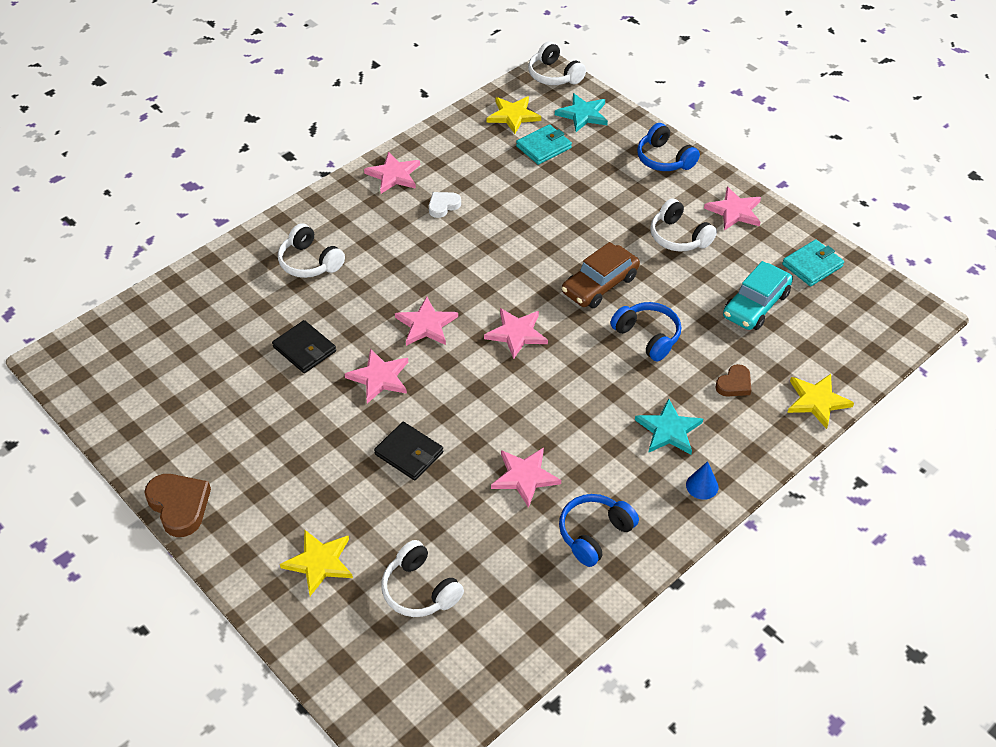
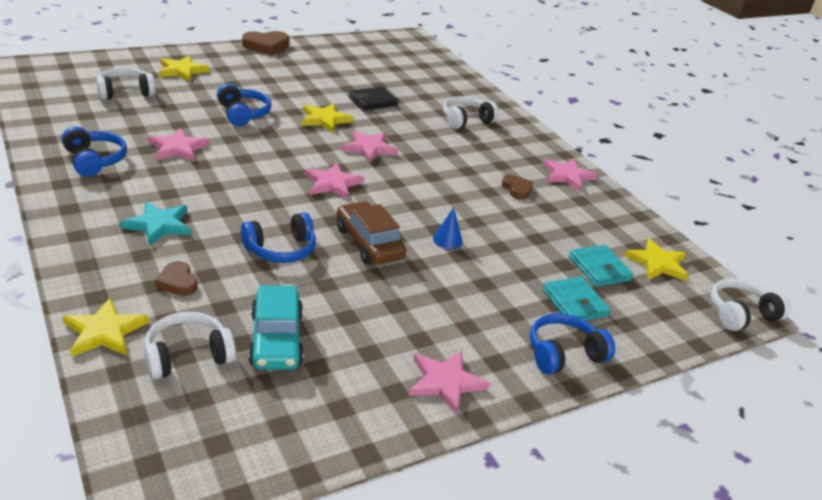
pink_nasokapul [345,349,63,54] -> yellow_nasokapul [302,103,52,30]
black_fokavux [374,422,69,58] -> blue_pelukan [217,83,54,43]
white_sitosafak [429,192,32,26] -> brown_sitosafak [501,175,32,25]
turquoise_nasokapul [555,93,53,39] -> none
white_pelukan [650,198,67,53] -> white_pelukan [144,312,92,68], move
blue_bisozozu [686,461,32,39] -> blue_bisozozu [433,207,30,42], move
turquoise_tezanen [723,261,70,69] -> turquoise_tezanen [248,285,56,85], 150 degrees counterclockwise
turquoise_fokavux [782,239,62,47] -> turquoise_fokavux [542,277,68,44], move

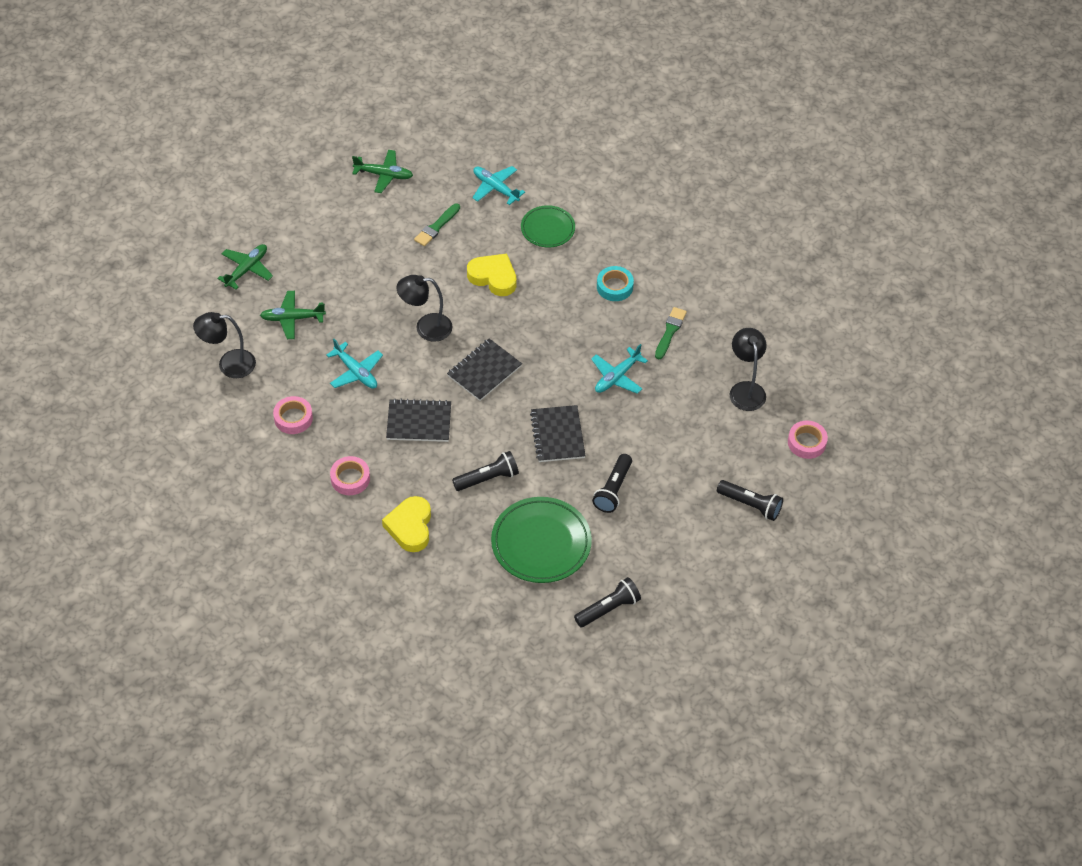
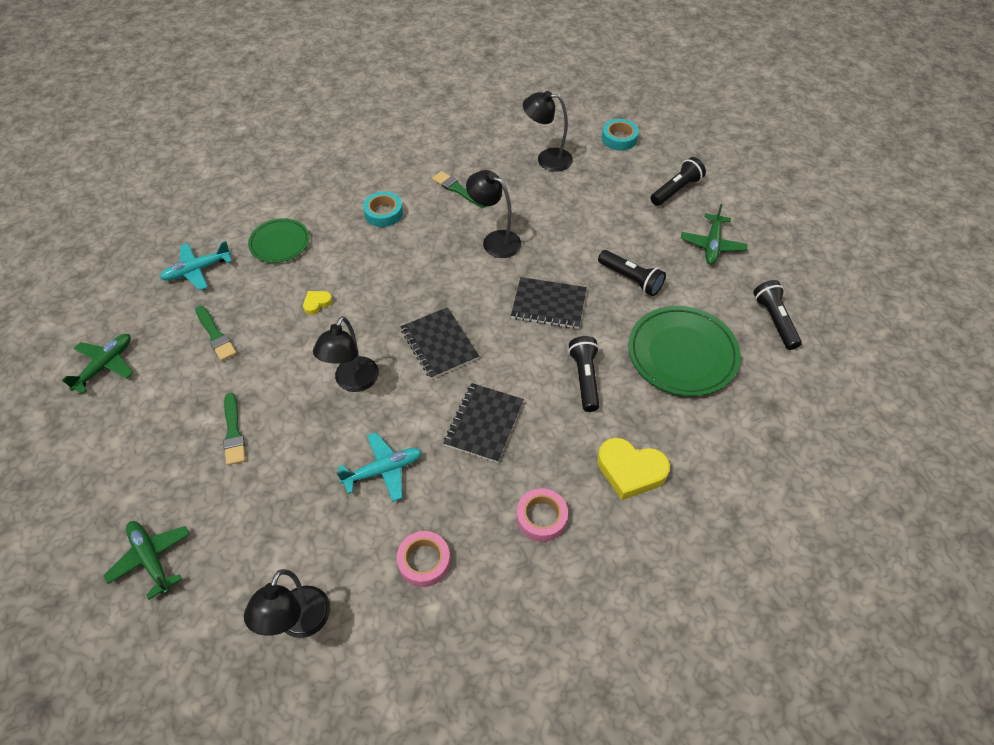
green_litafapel [260,291,66,48] -> green_litafapel [681,204,67,60], move
yellow_sitosafak [467,254,50,42] -> yellow_sitosafak [303,291,29,24], x0.49
turquoise_litafapel [591,344,57,50] -> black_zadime [466,170,55,88]
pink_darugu [788,420,40,39] -> turquoise_darugu [602,119,37,32]
none -> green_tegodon [223,393,23,72]

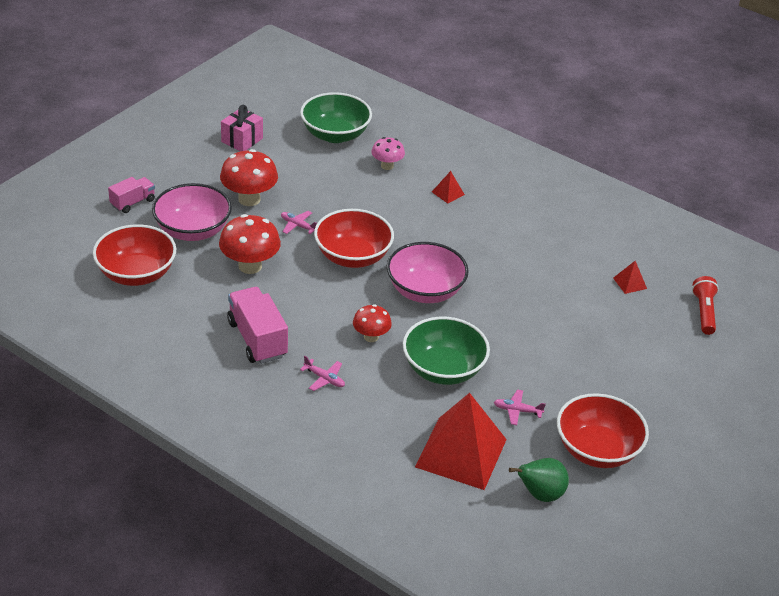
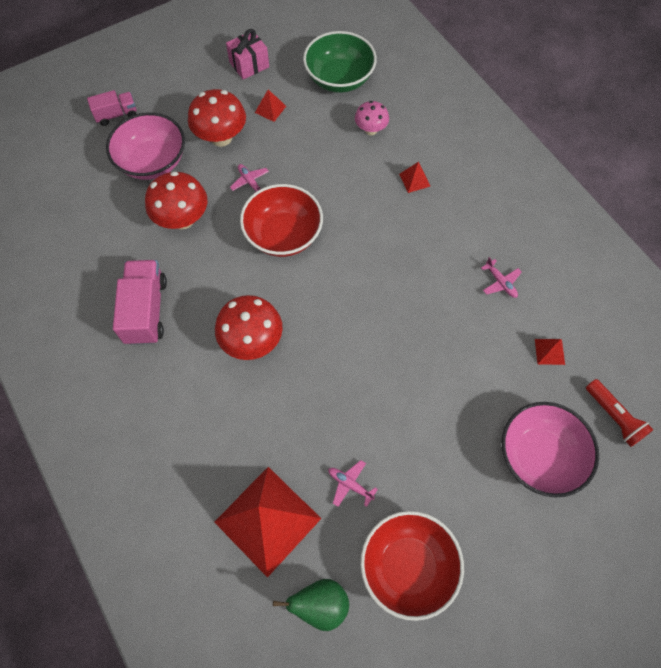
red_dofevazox [93,224,83,62] -> none
pink_litafapel [300,356,45,35] -> pink_litafapel [481,257,41,41], move
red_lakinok [353,304,39,38] -> red_lakinok [215,295,68,65], x1.65
pink_dofevazox [387,242,82,61] -> pink_dofevazox [502,402,97,96], move
green_dofevazox [403,317,87,68] -> none
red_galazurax [692,276,27,59] -> red_galazurax [586,379,67,68], 120 degrees clockwise
none -> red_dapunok [255,89,31,33]

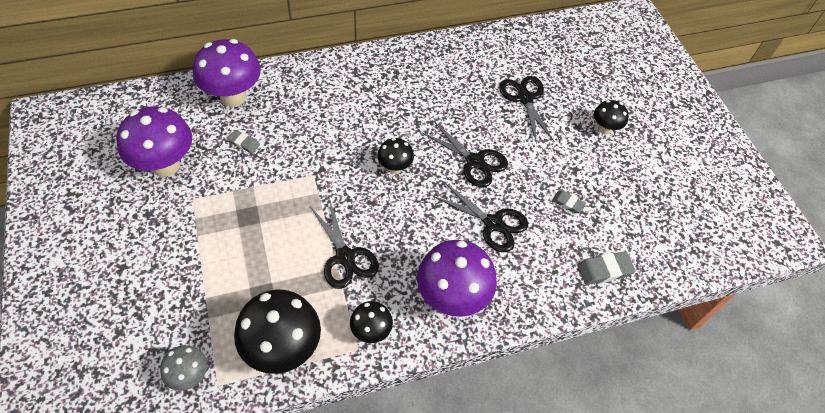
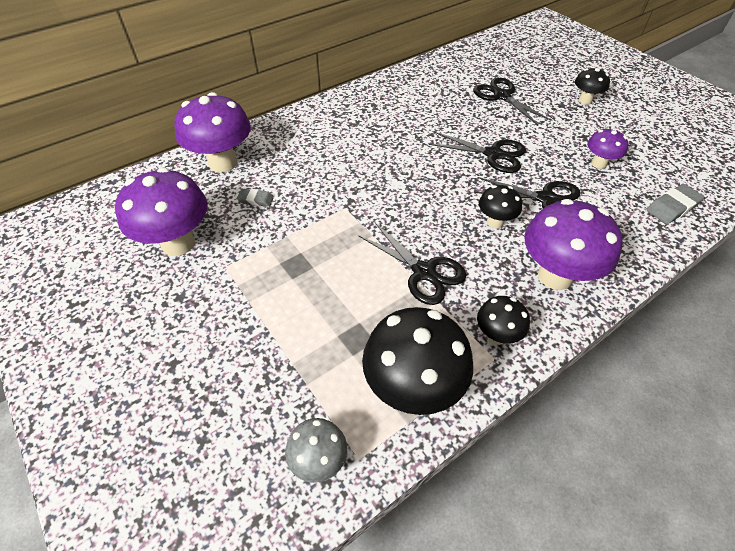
black_lakinok [377,138,37,36] -> black_lakinok [479,185,43,43], move
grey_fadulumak [552,190,34,23] -> purple_lakinok [587,128,41,41]

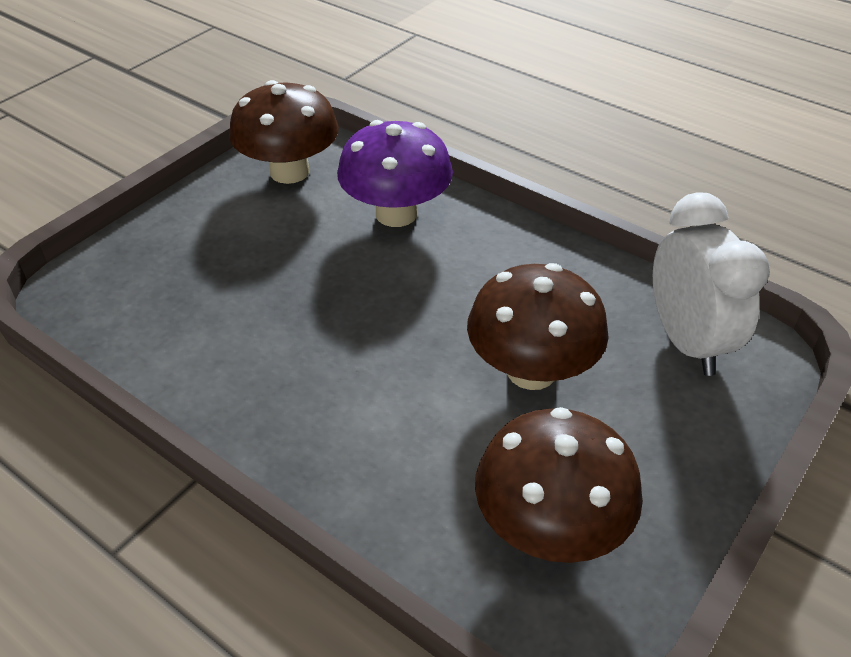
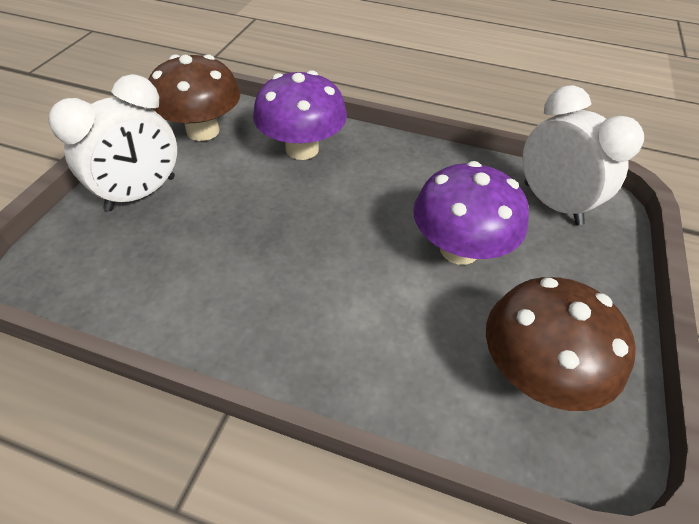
brown_lakinok [467,263,142,127] -> purple_lakinok [413,161,116,104]
none -> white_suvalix [48,74,129,137]

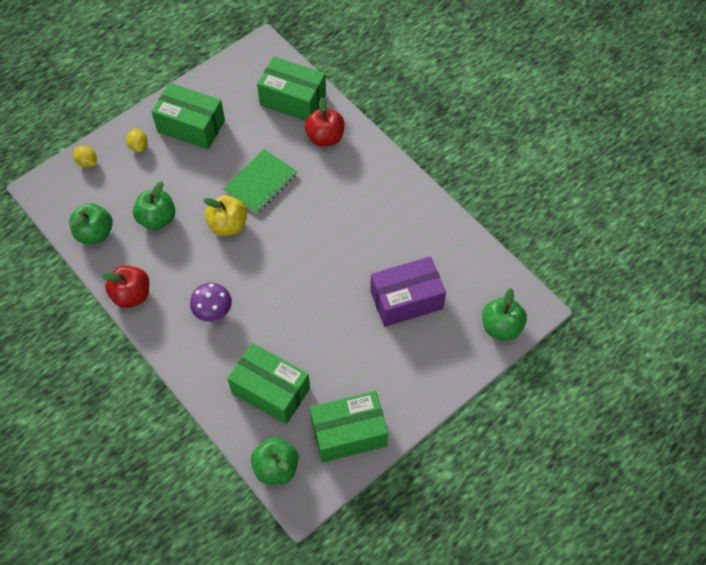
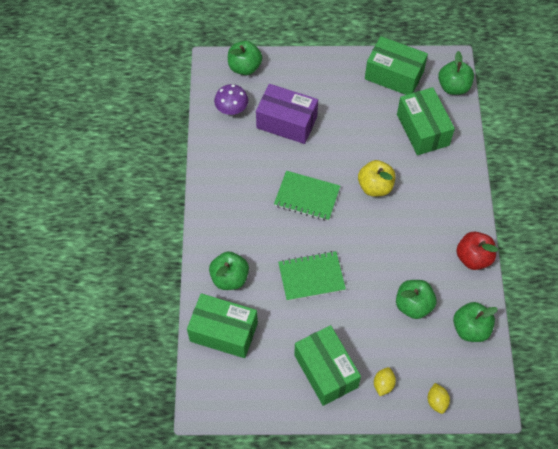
purple_lakinok [190,283,42,39] -> purple_lakinok [214,84,34,31], move
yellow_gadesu [203,195,44,41] -> yellow_gadesu [358,160,38,37], move
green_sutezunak [257,56,69,65] -> green_sutezunak [187,293,71,65], 45 degrees counterclockwise
red_gadesu [305,97,40,50] -> green_gadesu [209,251,40,39]
none -> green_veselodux [274,171,66,50]

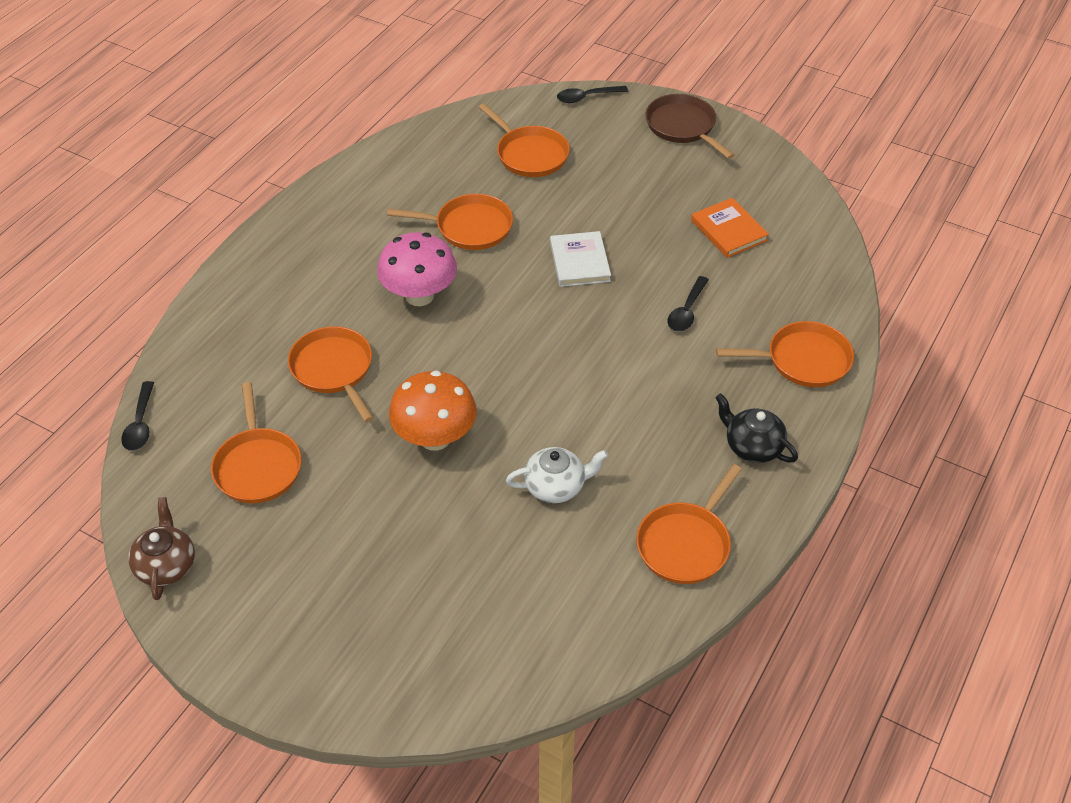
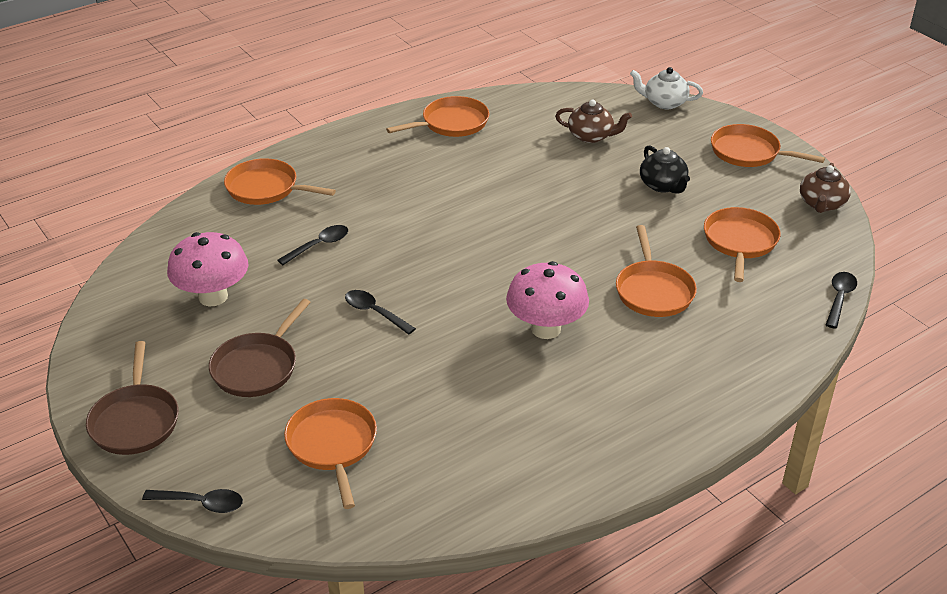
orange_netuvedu [387,194,126,56] -> orange_netuvedu [711,124,114,43], move
orange_lakinok [389,371,88,80] -> none
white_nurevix [506,447,102,56] -> white_nurevix [630,67,73,42], move
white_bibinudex [550,231,61,56] -> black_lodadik [345,290,71,45]
orange_bibinudex [691,198,78,60] -> pink_lakinok [167,232,81,74]
black_nurevix [715,393,83,70] -> black_nurevix [640,145,50,48], move
none -> brown_netuvedu [209,299,102,98]
none -> brown_nurevix [555,99,77,44]

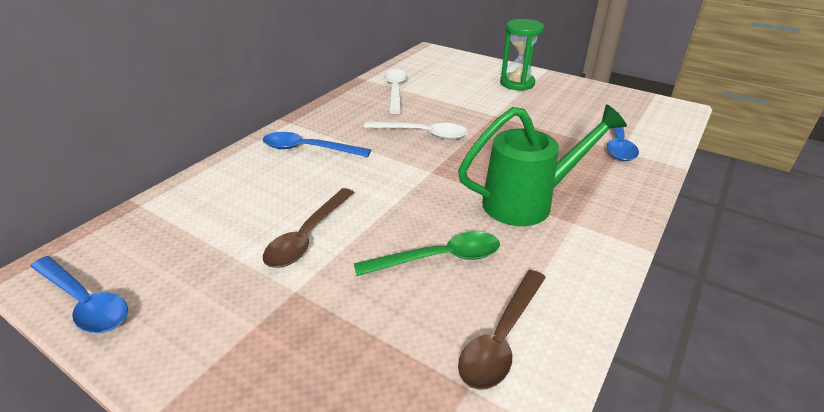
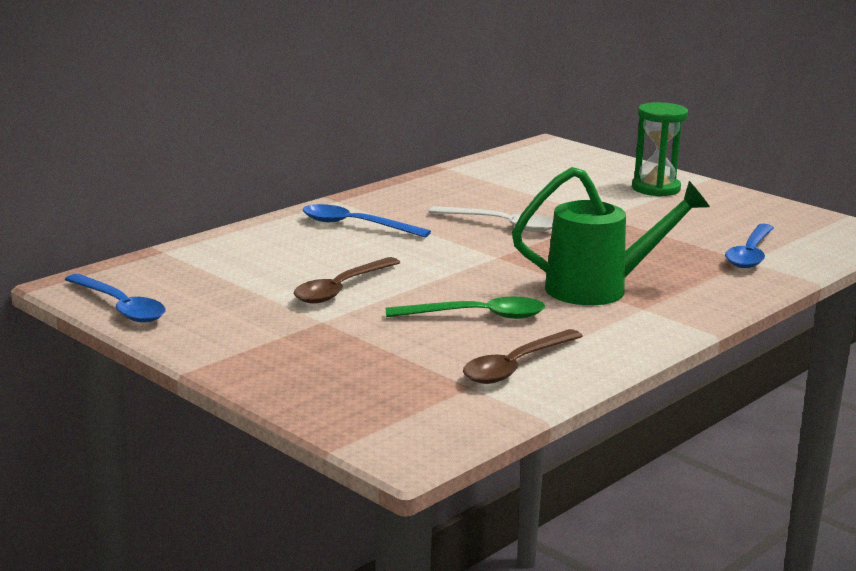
white_lodadik [384,69,23,45] -> none

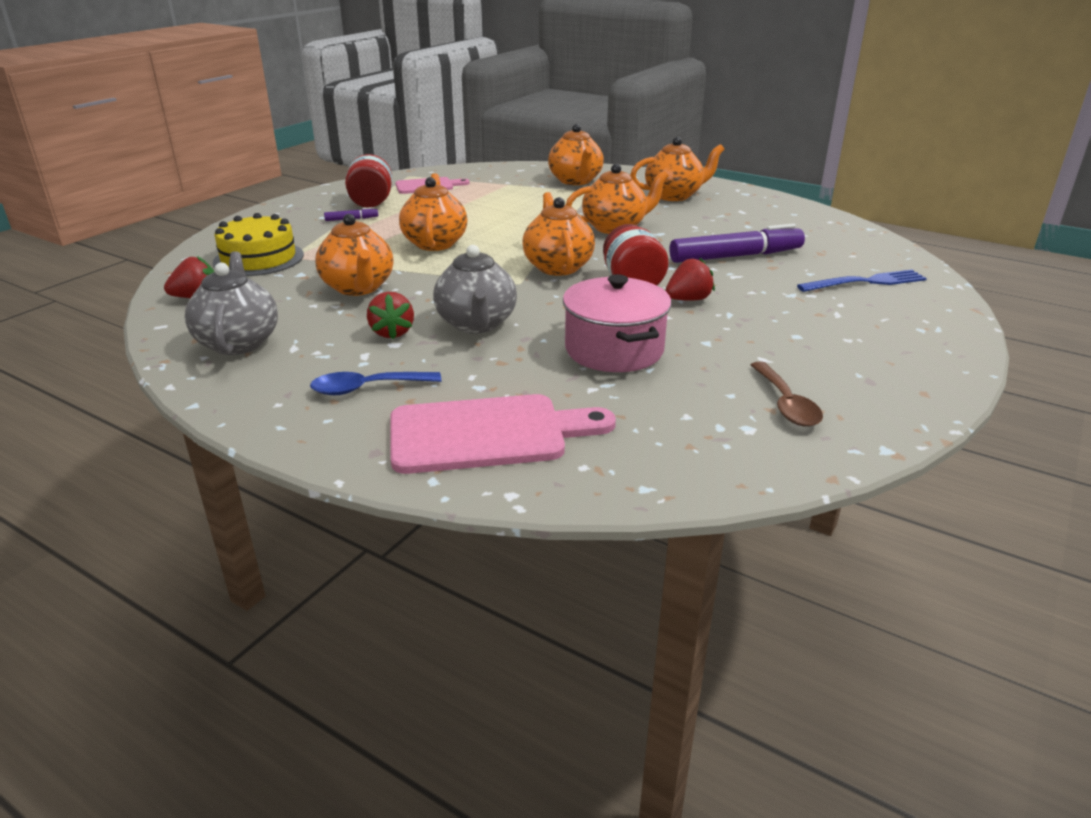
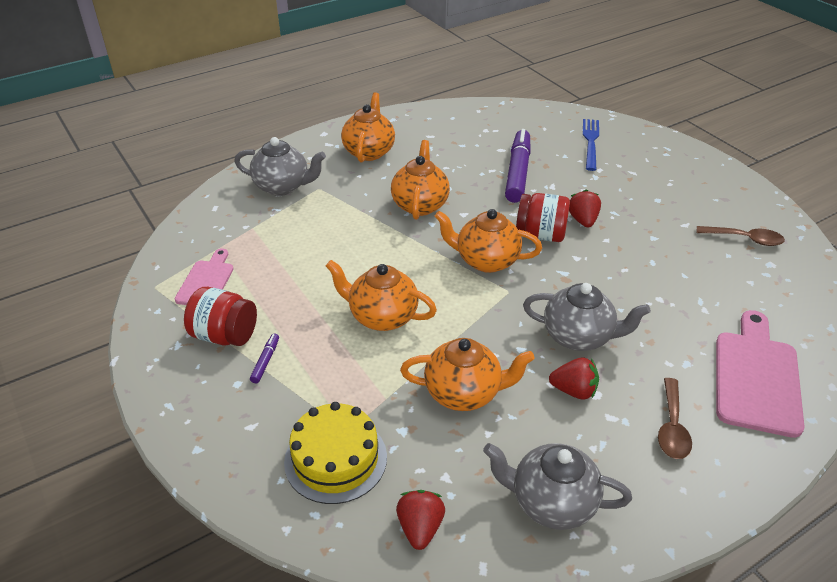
blue_lodadik [310,372,131,23] -> brown_lodadik [658,378,34,81]
orange_nurevix [548,124,56,61] -> grey_nurevix [234,137,92,59]
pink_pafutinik [563,274,109,98] -> none

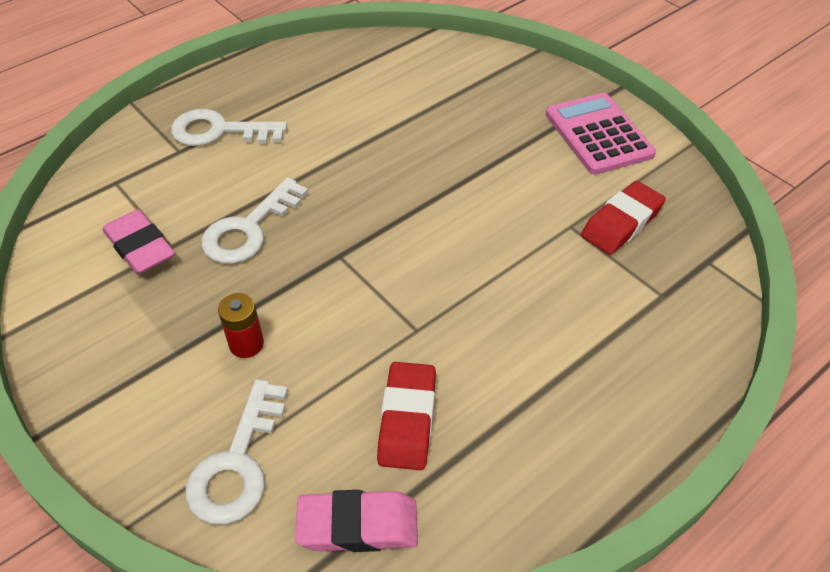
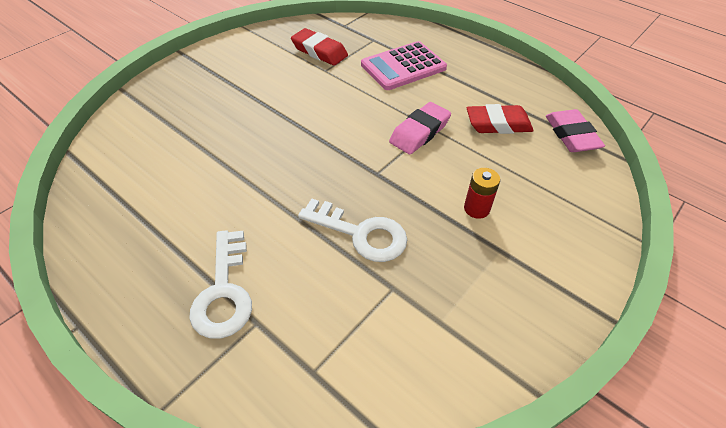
pink_fadulumak [103,209,72,65] -> pink_fadulumak [389,102,62,52], move
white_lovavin [185,379,103,145] -> none
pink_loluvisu [546,93,110,82] -> pink_loluvisu [361,41,86,49], move

